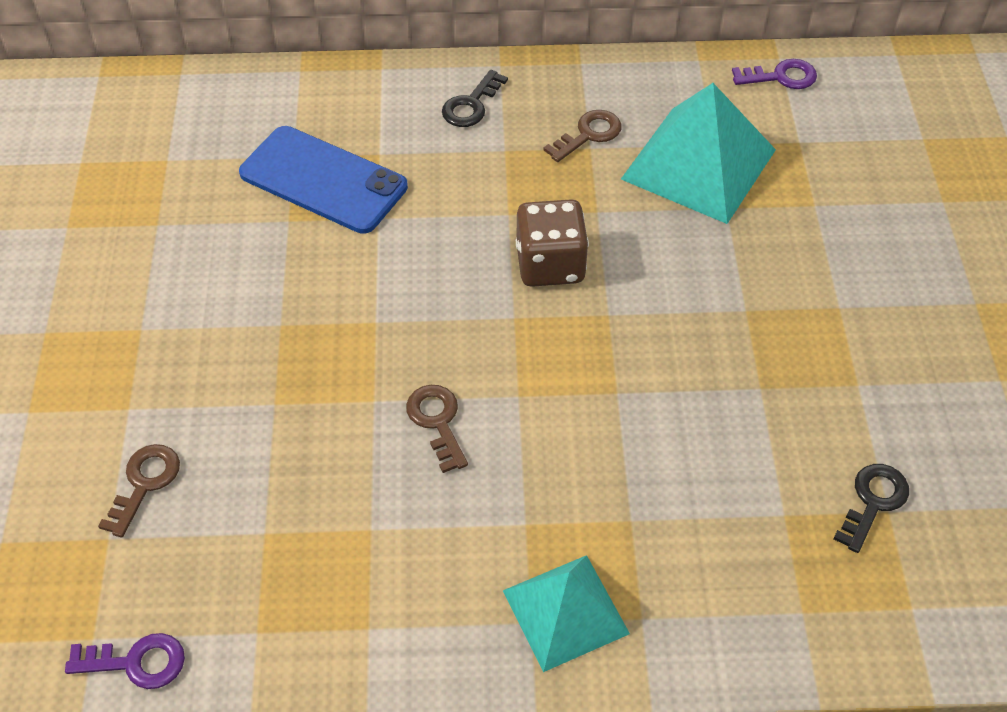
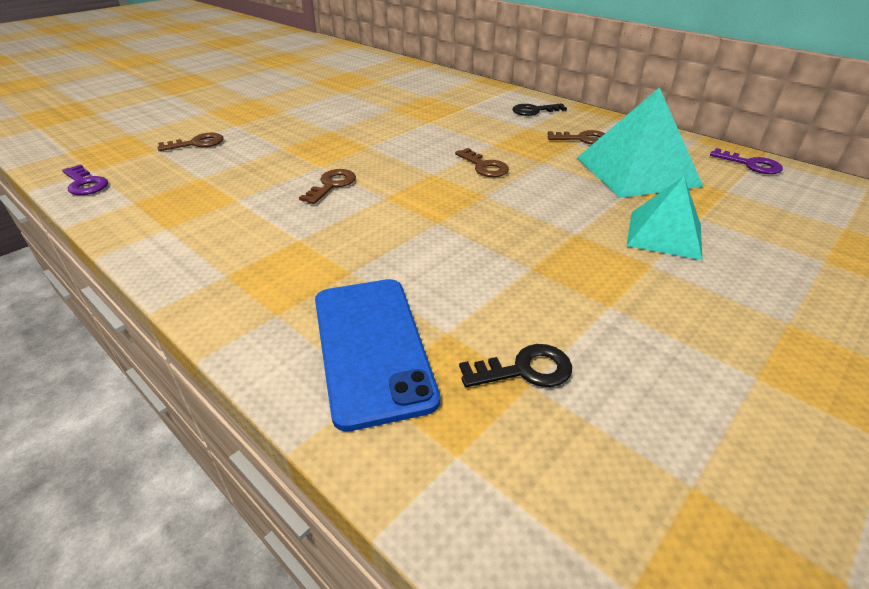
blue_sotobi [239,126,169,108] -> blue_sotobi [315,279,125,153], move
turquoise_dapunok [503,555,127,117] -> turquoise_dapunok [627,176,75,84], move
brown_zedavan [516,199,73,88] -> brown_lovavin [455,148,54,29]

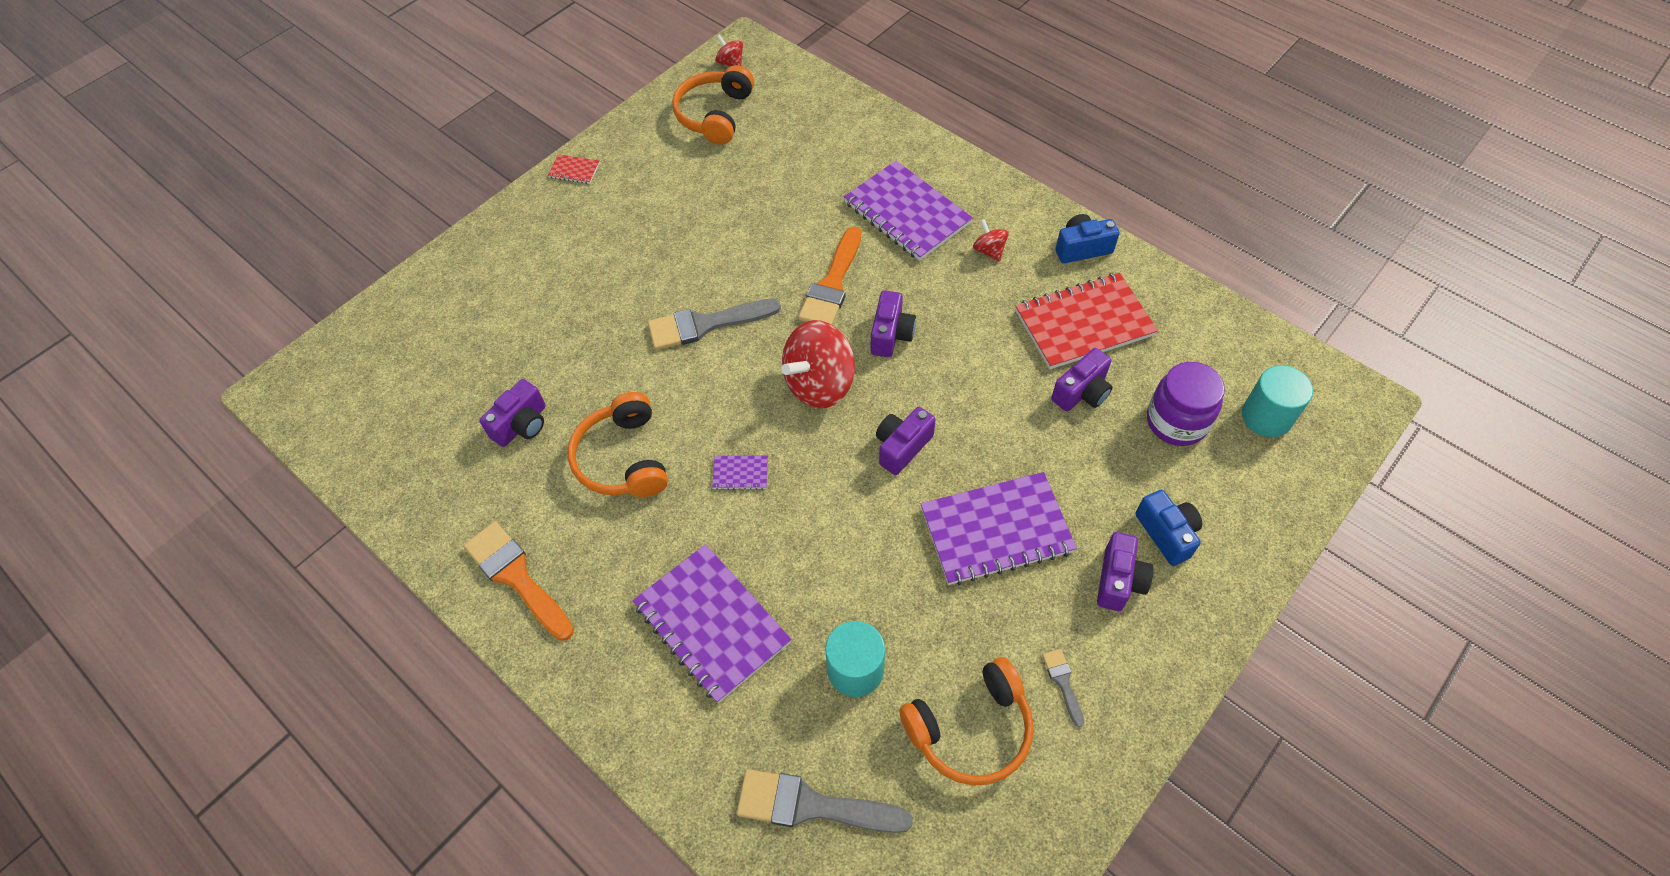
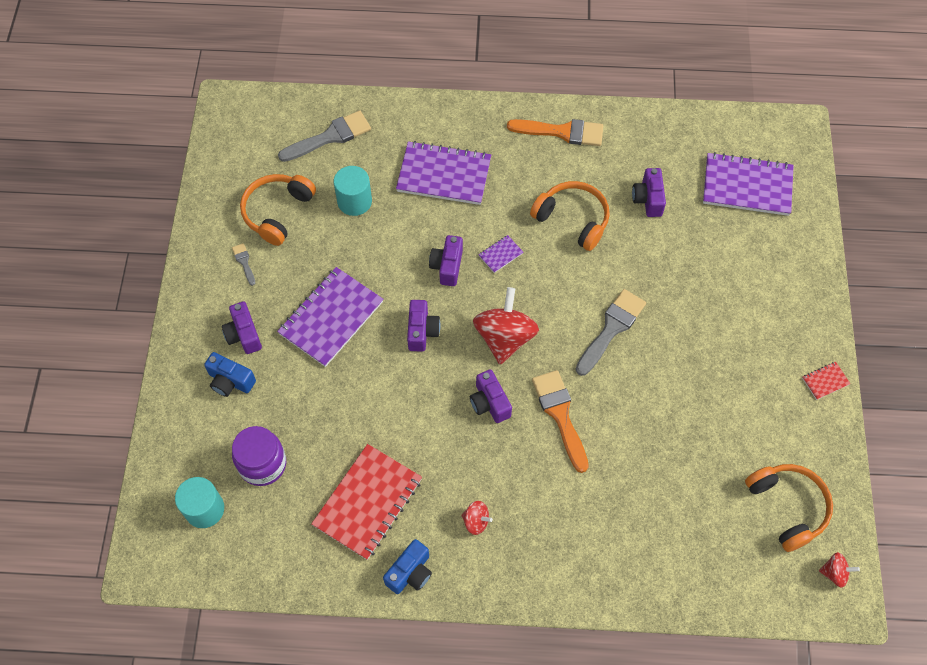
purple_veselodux [844,161,129,100] -> purple_veselodux [703,152,91,64], move
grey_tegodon [1042,649,42,78] -> grey_tegodon [232,243,23,43], 150 degrees counterclockwise
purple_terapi [1051,348,61,63] -> purple_terapi [429,235,34,51], move

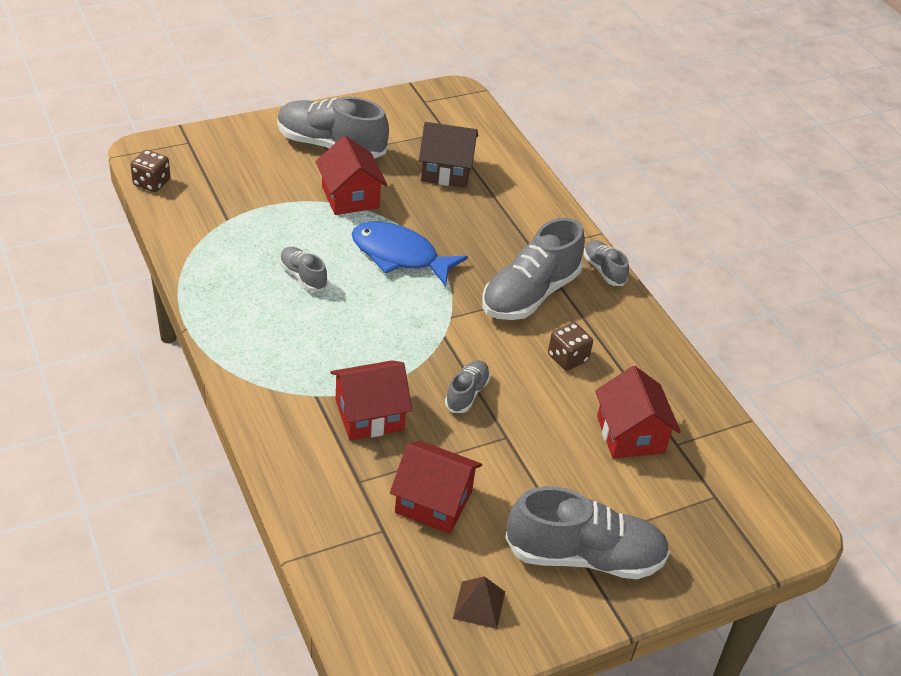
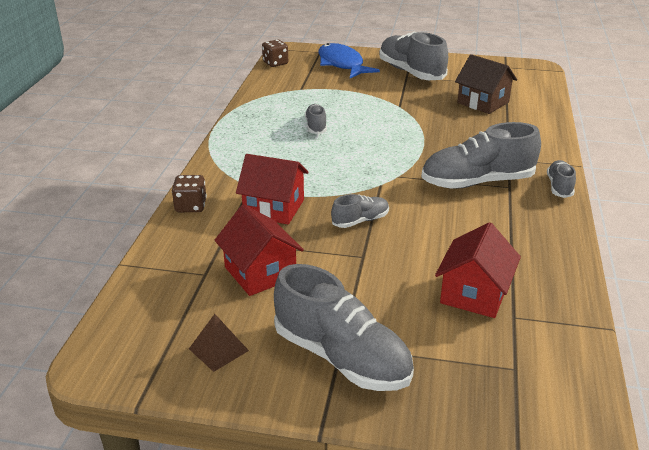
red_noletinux [316,136,72,79] -> none
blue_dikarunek [352,221,116,66] -> blue_dikarunek [318,43,62,35], move
brown_zedavan [548,322,45,49] -> brown_zedavan [172,175,35,37], move

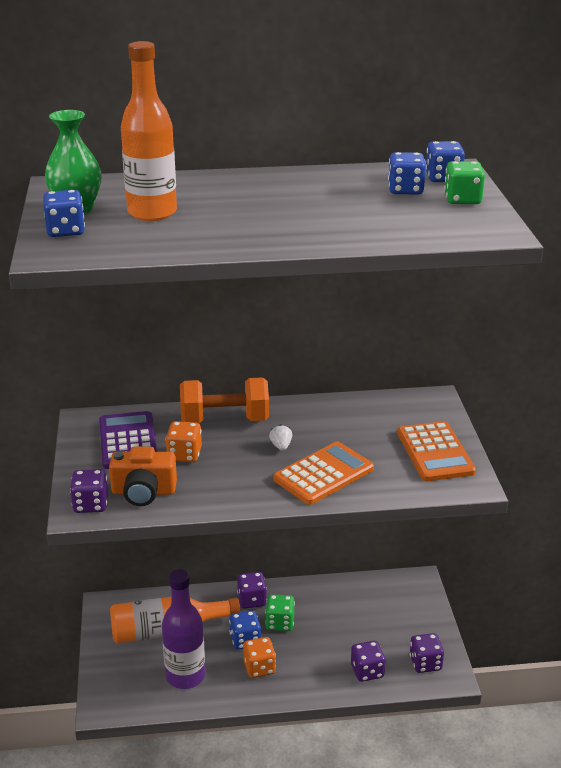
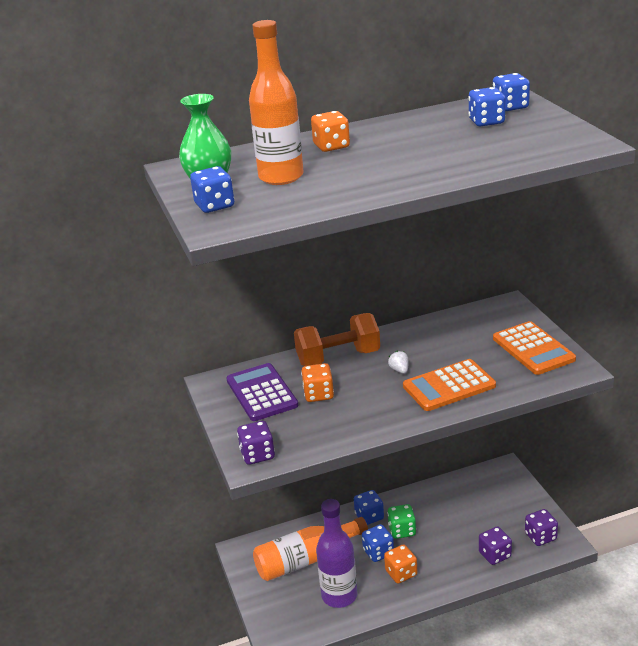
orange_terapi [109,447,68,59] -> none
purple_zedavan [237,572,30,36] -> blue_zedavan [354,490,30,35]
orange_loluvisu [274,441,100,64] -> orange_loluvisu [403,359,93,52], 150 degrees counterclockwise
green_zedavan [444,161,41,43] -> none
none -> orange_zedavan [311,111,39,41]

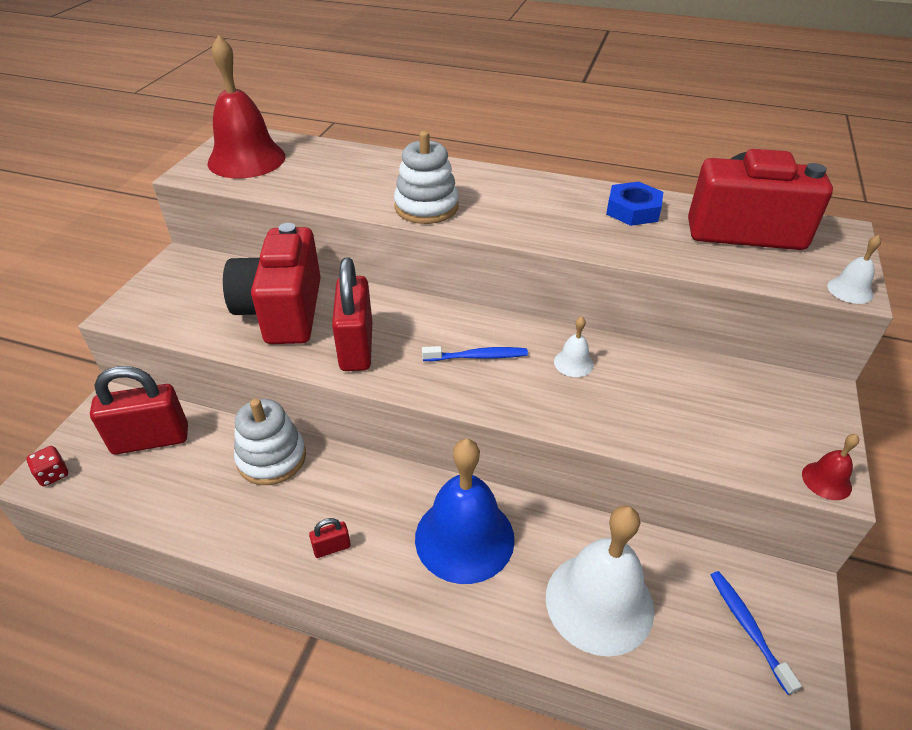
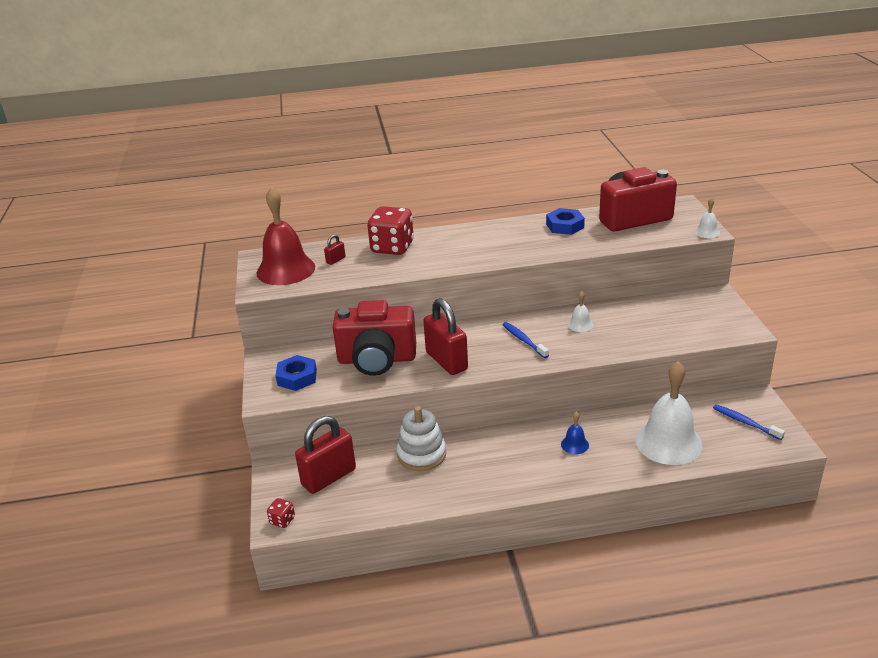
red_terapi [223,223,98,121] -> red_terapi [333,300,83,76], 60 degrees counterclockwise
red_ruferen [309,518,42,40] -> red_ruferen [324,234,21,31], move
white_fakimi [394,131,65,93] -> none
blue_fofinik [415,439,100,145] -> blue_fofinik [561,412,28,42], x0.43
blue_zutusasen [422,346,106,15] -> blue_zutusasen [502,322,47,36], 90 degrees counterclockwise
red_fofinik [802,434,57,66] -> none
none -> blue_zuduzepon [275,355,42,36]
none -> red_zedavan [367,206,47,49]

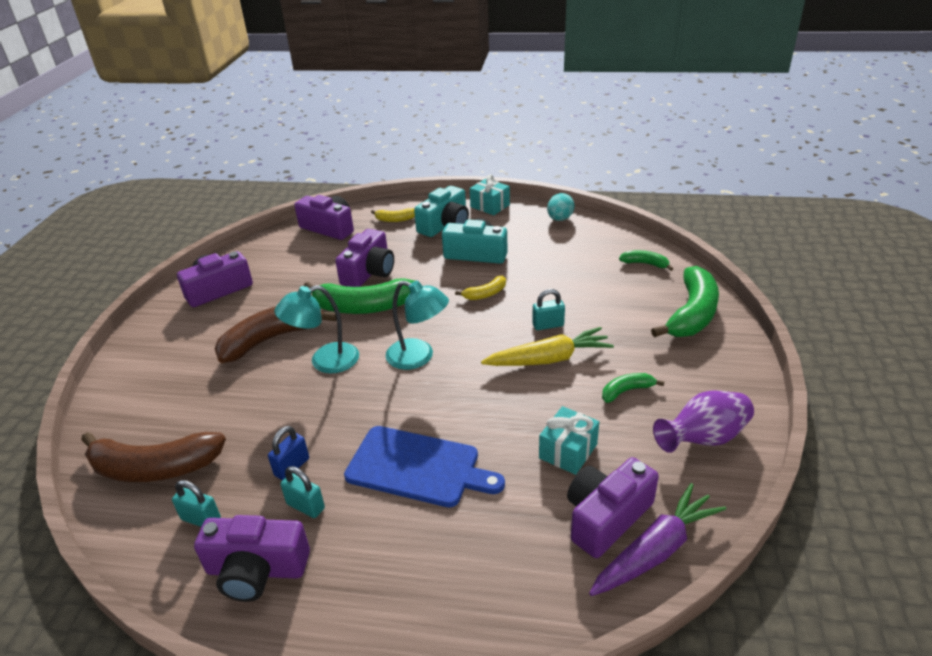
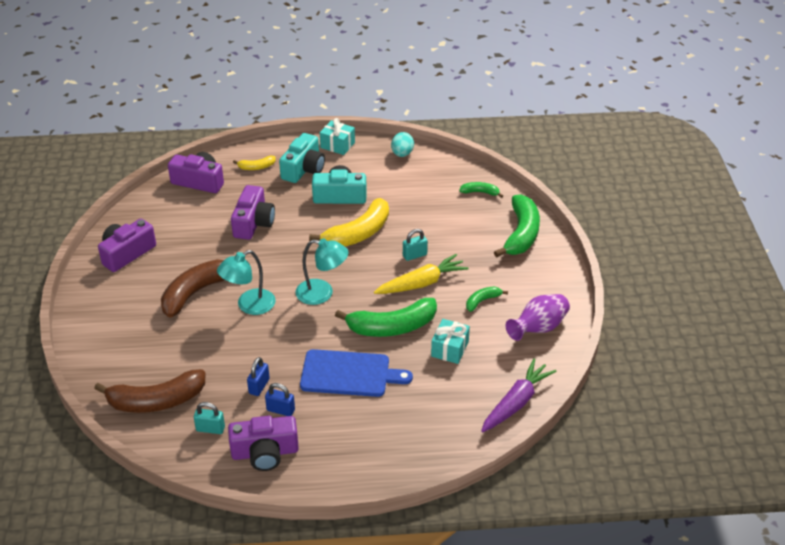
turquoise_ruferen [280,466,45,52] -> blue_ruferen [265,383,30,33]
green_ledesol [304,278,111,36] -> green_ledesol [335,298,102,39], move
yellow_ledesol [455,276,51,24] -> yellow_ledesol [309,198,80,48], x2.07
purple_terapi [567,457,92,101] -> none

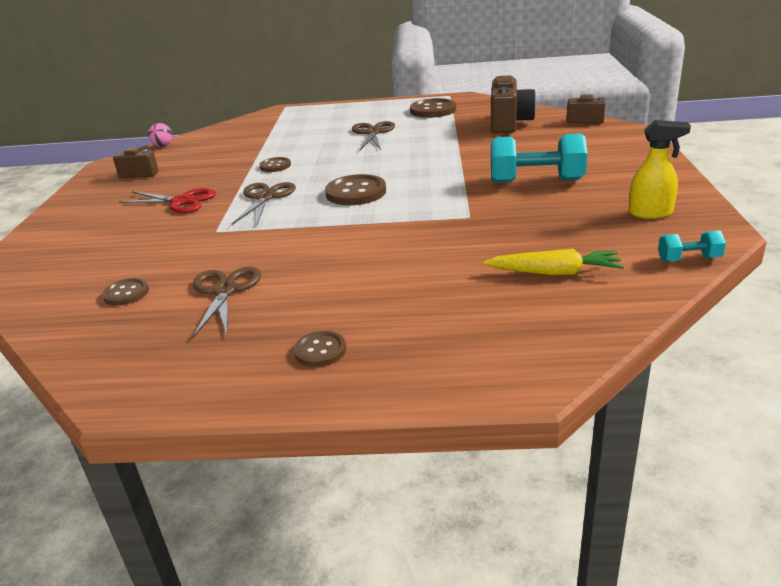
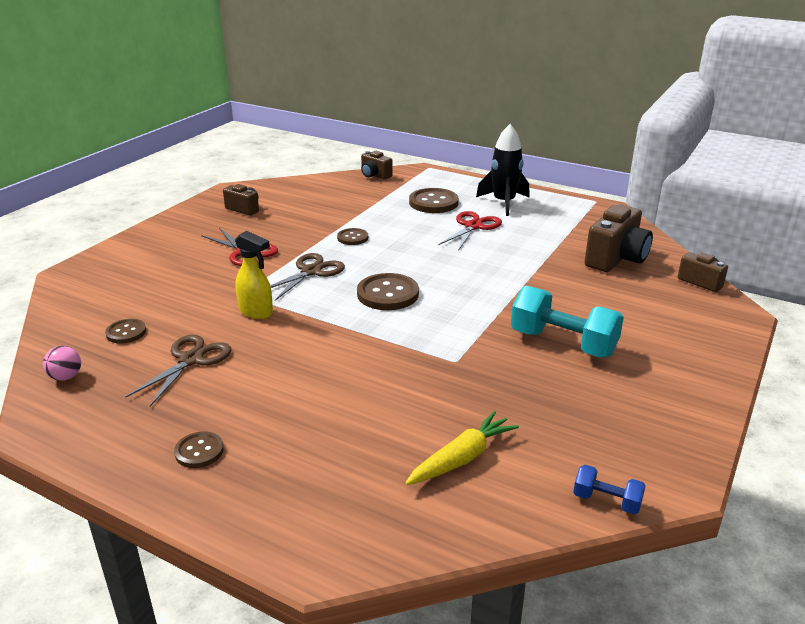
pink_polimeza [148,123,24,24] -> pink_polimeza [43,346,38,35], move
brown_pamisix [352,121,43,29] -> red_pamisix [438,211,64,40]
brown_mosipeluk [410,98,46,20] -> brown_mosipeluk [409,188,50,25], move
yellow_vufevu [483,249,141,26] -> yellow_vufevu [405,411,114,74], 75 degrees counterclockwise
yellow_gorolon [629,120,62,99] -> yellow_gorolon [235,231,38,88], move
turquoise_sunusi [658,230,68,32] -> blue_sunusi [573,465,73,50]
none -> brown_terapi [361,151,31,28]
none -> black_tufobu [476,124,54,92]

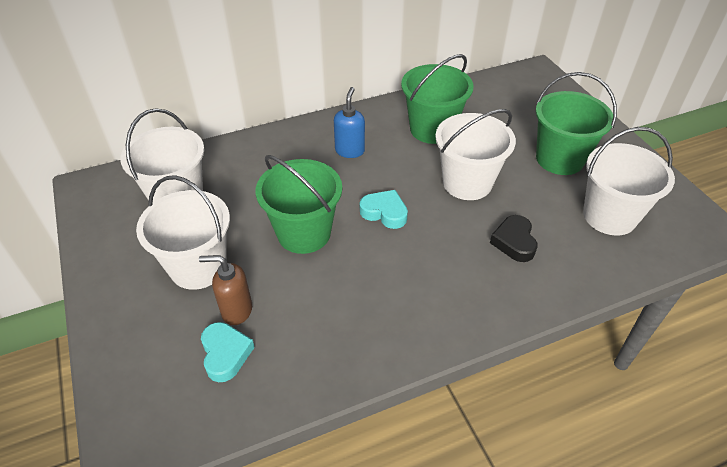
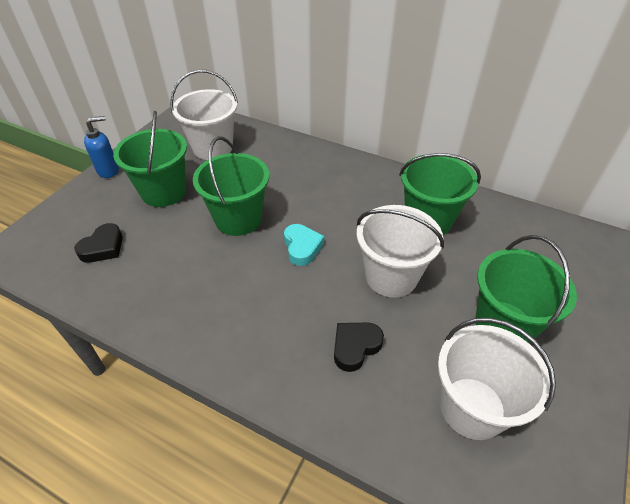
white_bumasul [136,175,94,115] -> green_bumasul [113,111,74,96]
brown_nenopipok [199,255,53,70] -> none
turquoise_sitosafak [201,322,54,60] -> black_sitosafak [74,223,49,40]
blue_nenopipok [334,87,31,71] -> blue_nenopipok [84,116,35,62], move

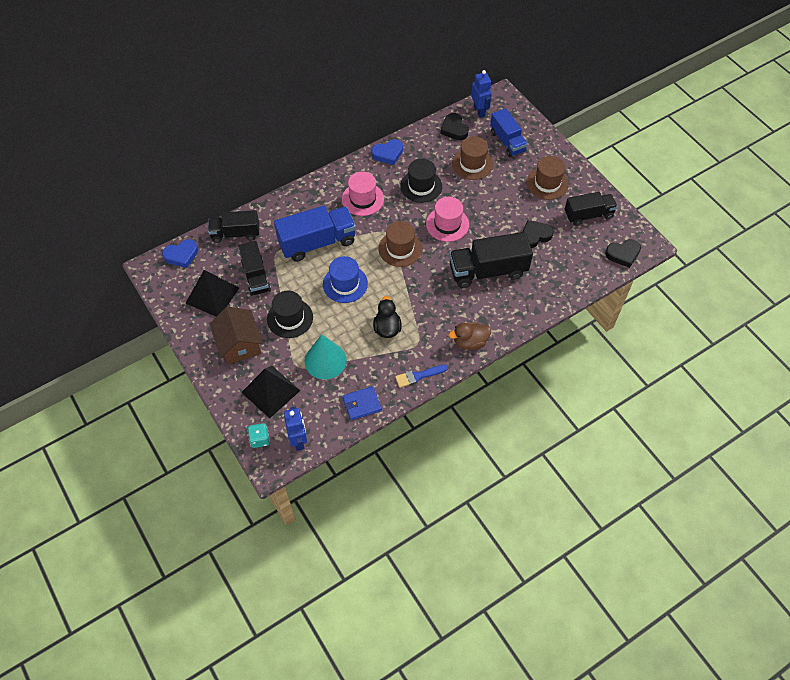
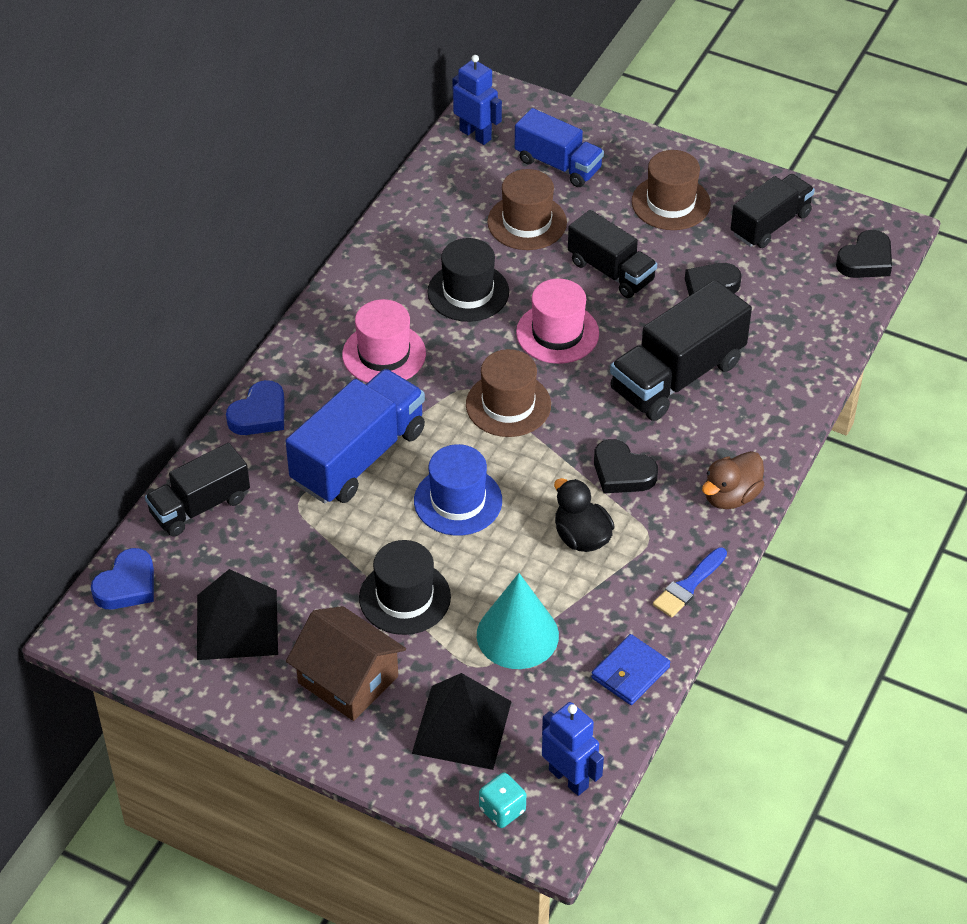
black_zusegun [238,241,33,55] -> black_zusegun [568,210,89,88], move
blue_sitosafak [371,139,32,26] -> blue_sitosafak [226,380,59,55], move
black_sitosafak [440,113,29,27] -> black_sitosafak [594,439,64,54], move

